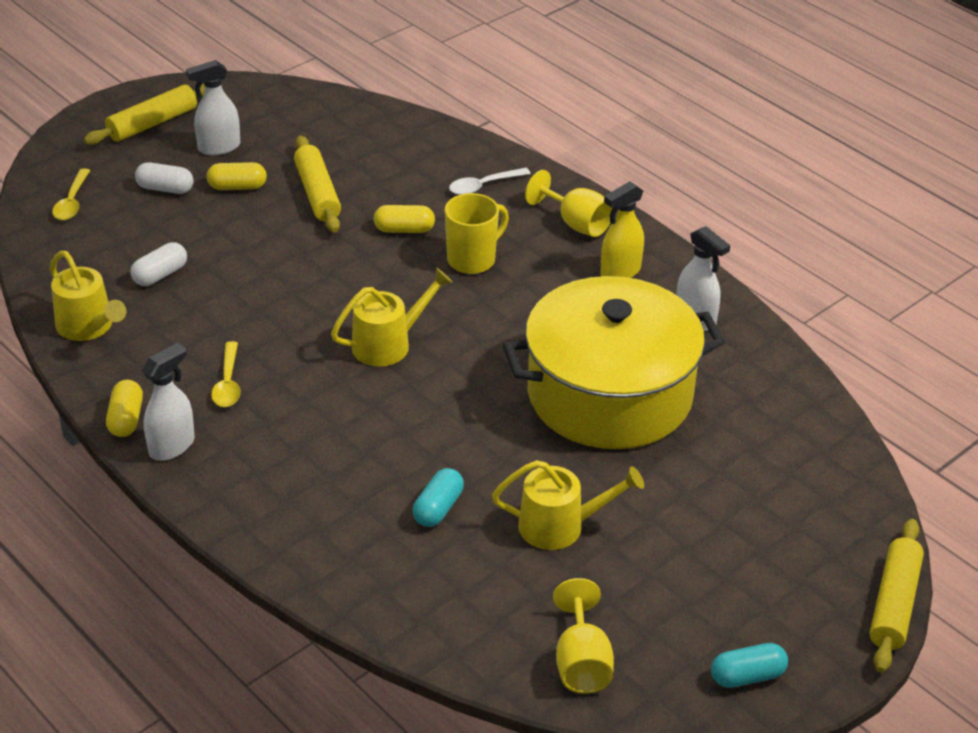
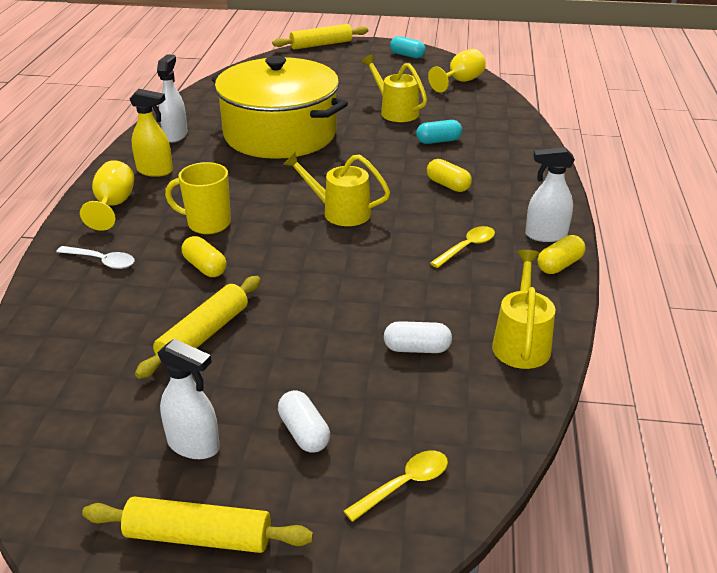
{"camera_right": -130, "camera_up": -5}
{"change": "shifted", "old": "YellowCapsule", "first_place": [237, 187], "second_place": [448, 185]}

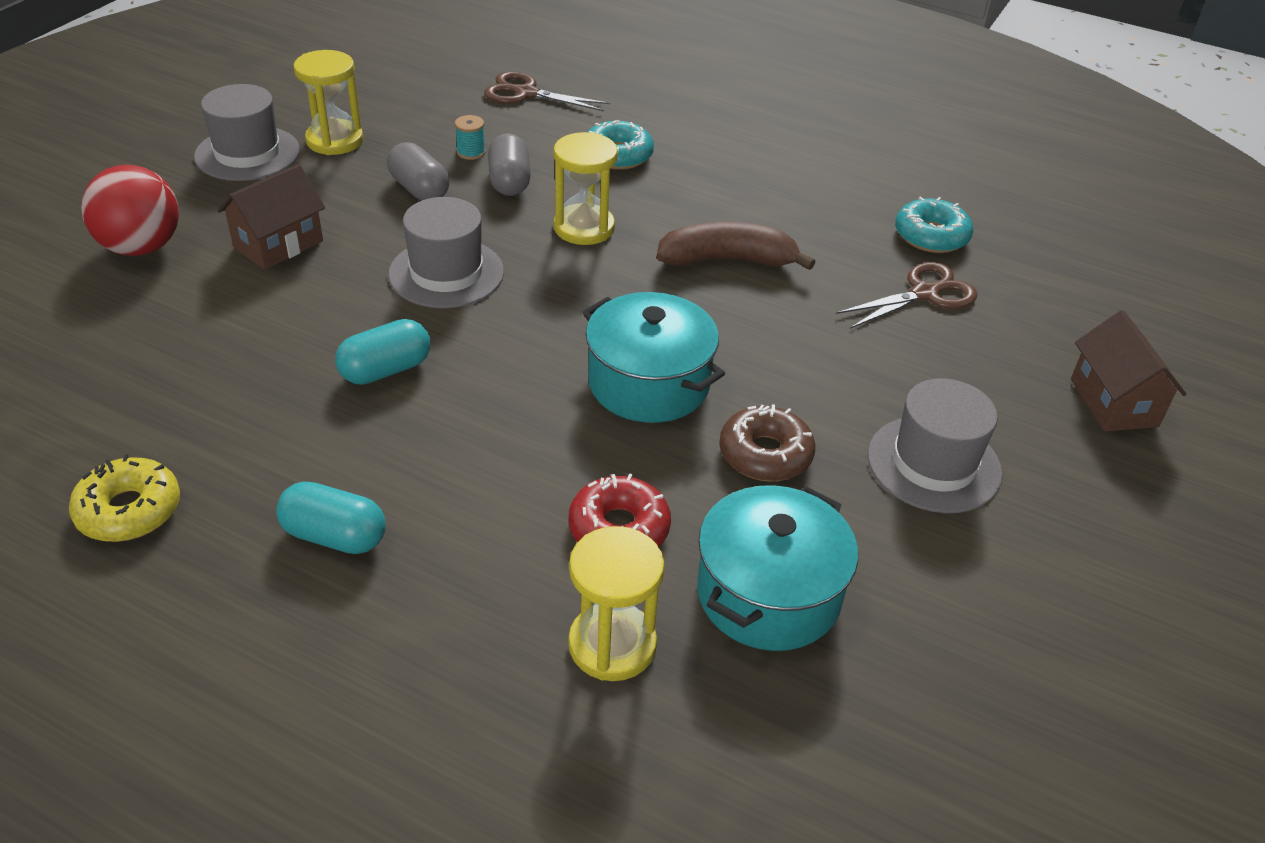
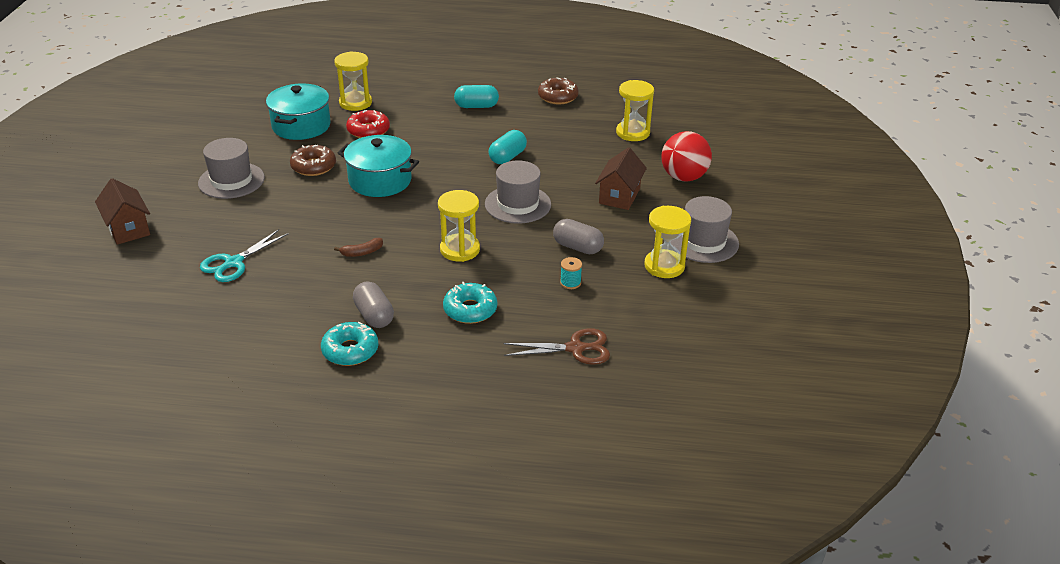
{"camera_right": 160, "camera_up": -5}
{"change": "repainted", "old": "BrownScissors", "new": "TurquoiseScissors", "first_place": [924, 294], "second_place": [234, 263]}
{"change": "shifted", "old": "TurquoiseDonut", "first_place": [931, 236], "second_place": [350, 350]}
{"change": "scaled", "old": "BrownBanana", "first_place": [727, 260], "second_place": [362, 252], "factor": 0.5}
{"change": "shifted", "old": "GreyCapsule", "first_place": [509, 181], "second_place": [374, 316]}
{"change": "repainted", "old": "YellowDonut", "new": "BrownDonut", "first_place": [129, 510], "second_place": [558, 97]}
{"change": "new", "new": "YellowHourglass", "second_place": [632, 133]}

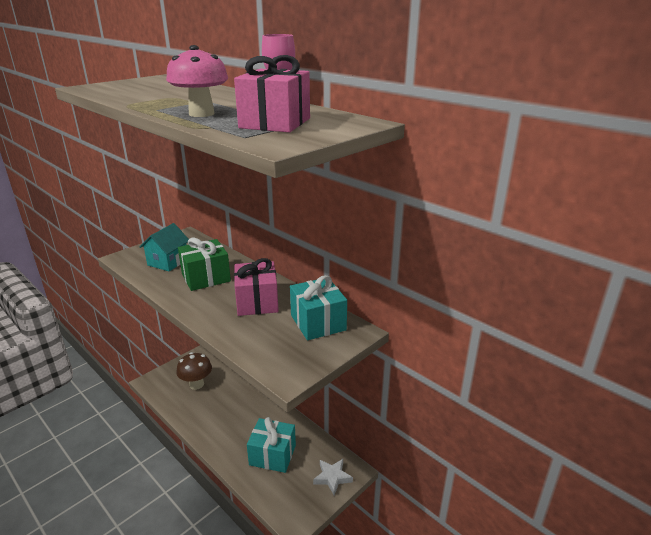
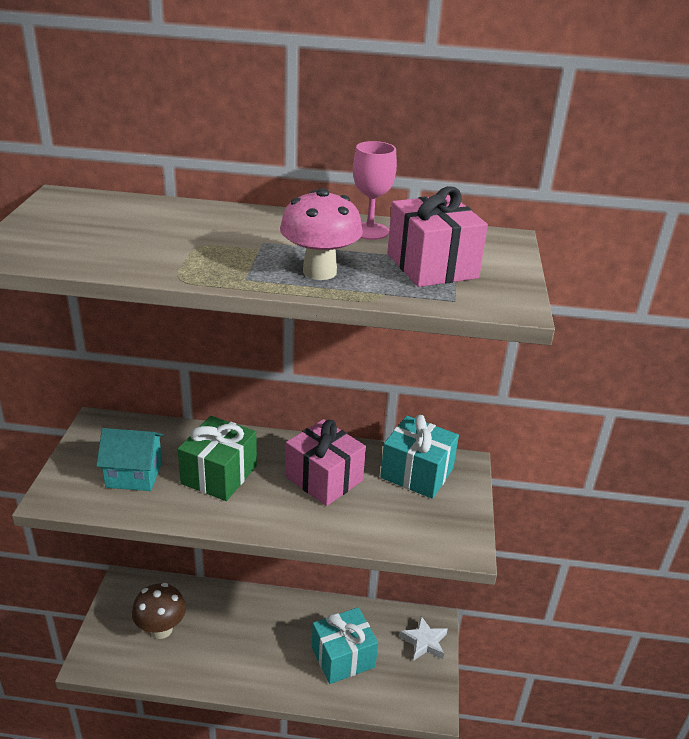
{"camera_right": -40, "camera_up": 5}
{"change": "rotated", "old": "TurquoiseHouse", "first_place": [168, 262], "second_place": [134, 474], "degrees": -75}

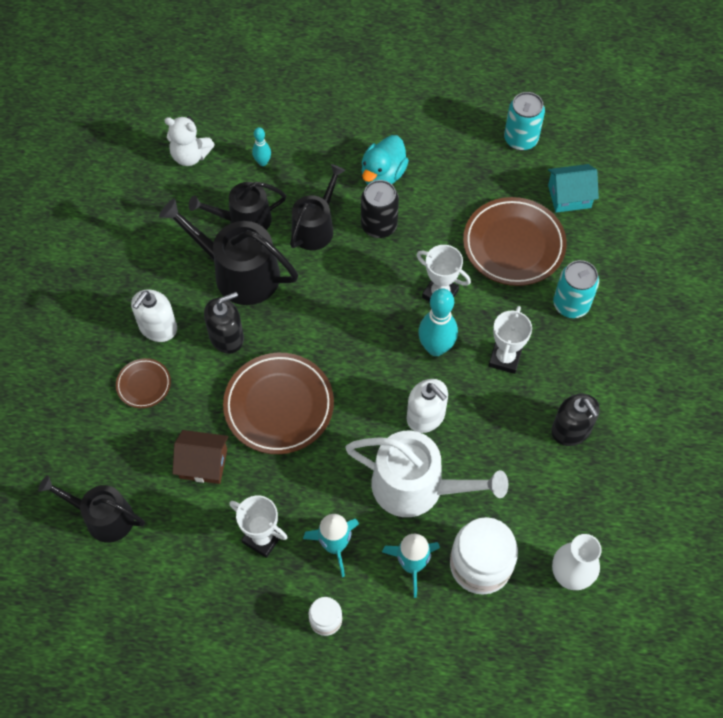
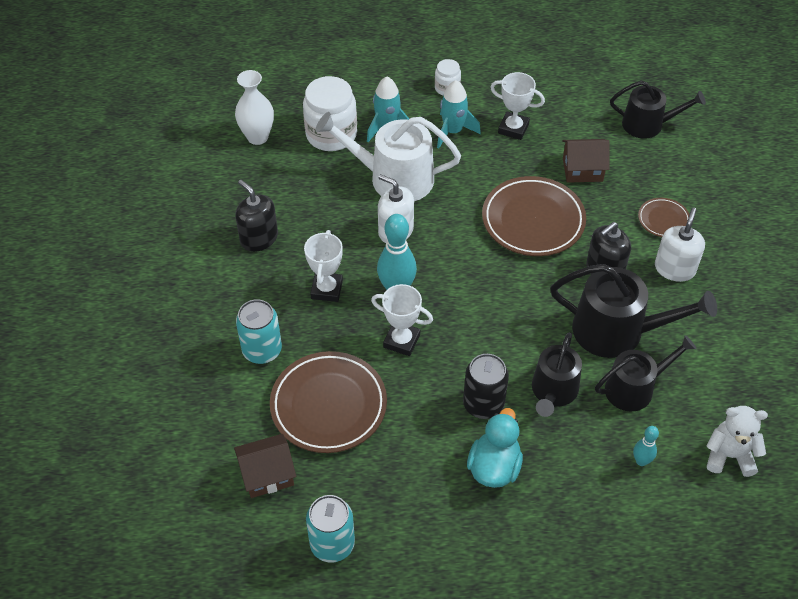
{"camera_right": 170, "camera_up": -10}
{"change": "repainted", "old": "TurquoiseHouse", "new": "BrownHouse", "first_place": [569, 196], "second_place": [267, 474]}

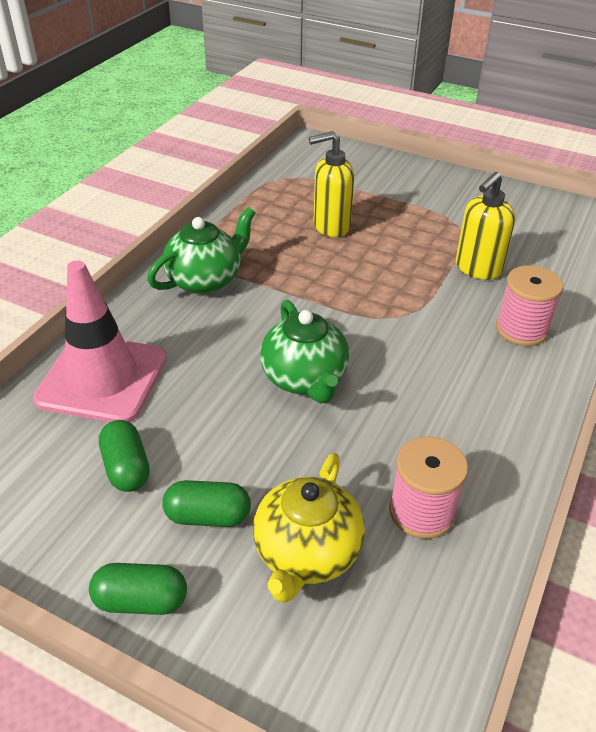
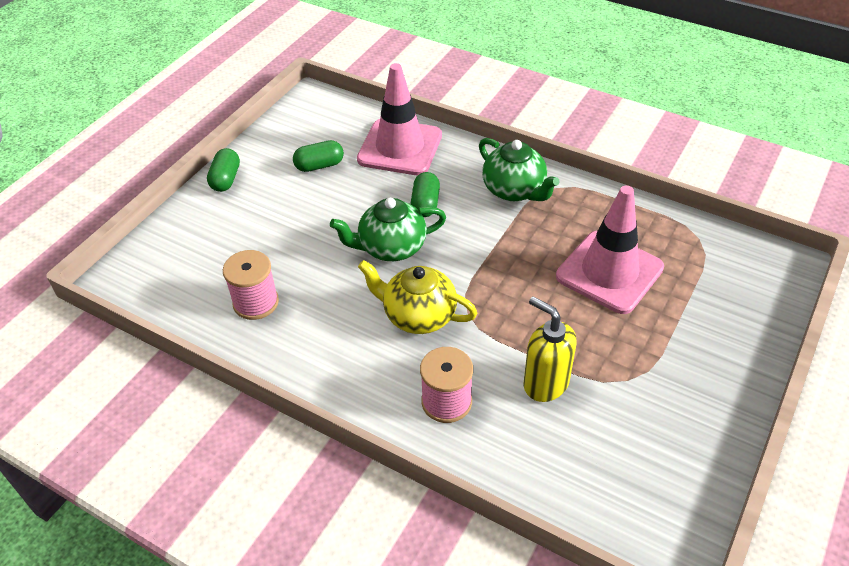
{"camera_right": 95, "camera_up": 5}
{"change": "shifted", "old": "YellowTeapot", "first_place": [306, 553], "second_place": [418, 315]}
{"change": "shifted", "old": "GreenCapsule", "first_place": [208, 516], "second_place": [425, 204]}
{"change": "swapped", "old": "YellowSoapDispenser", "new": "PinkTrafficCone", "first_place": [331, 226], "second_place": [609, 272]}

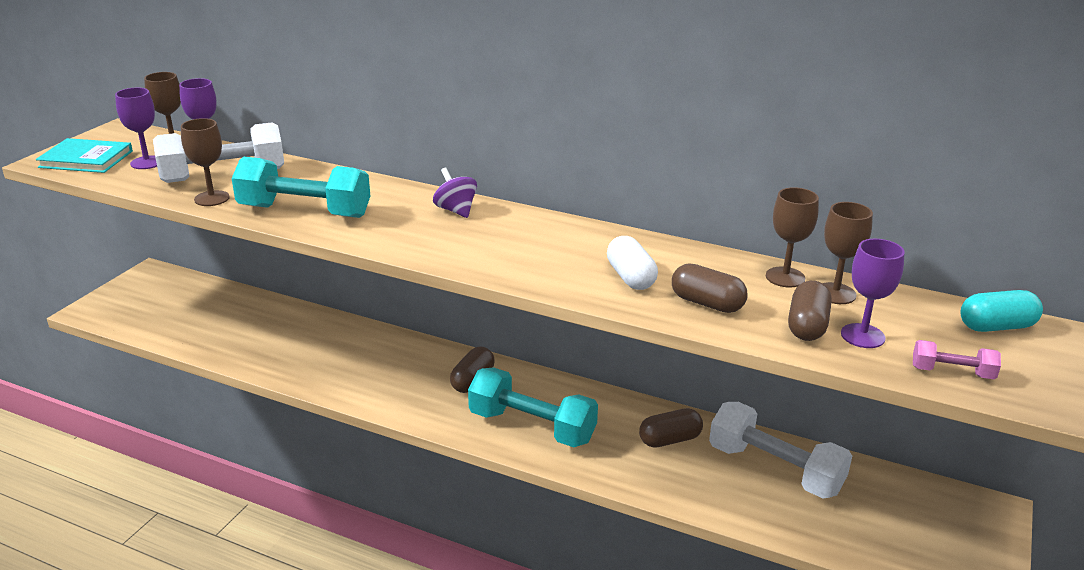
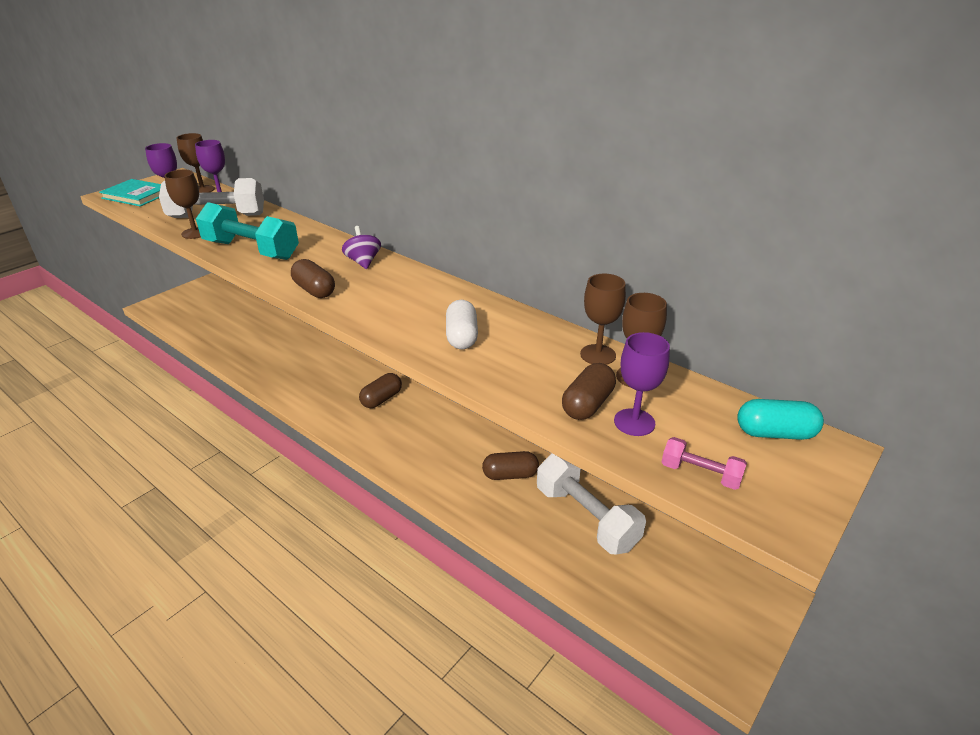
{"camera_right": 15, "camera_up": 5}
{"change": "shifted", "old": "BrownCapsule", "first_place": [707, 303], "second_place": [314, 290]}
{"change": "gone", "old": "TurquoiseDumbbell", "first_place": [532, 427]}

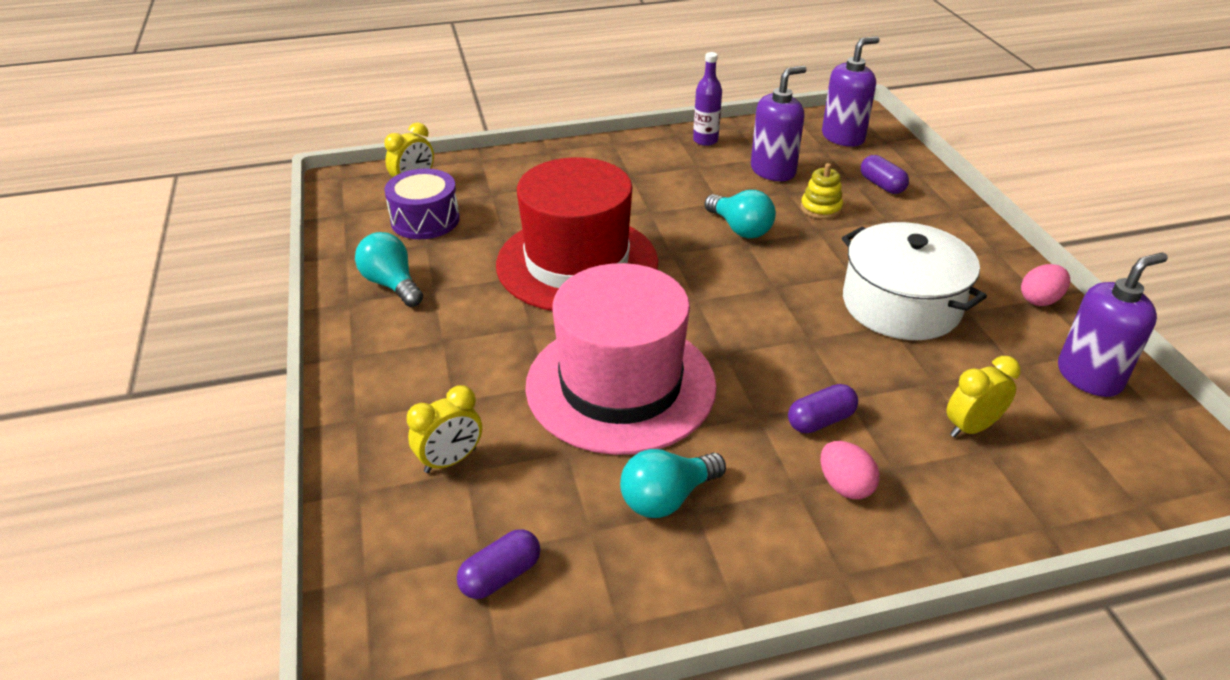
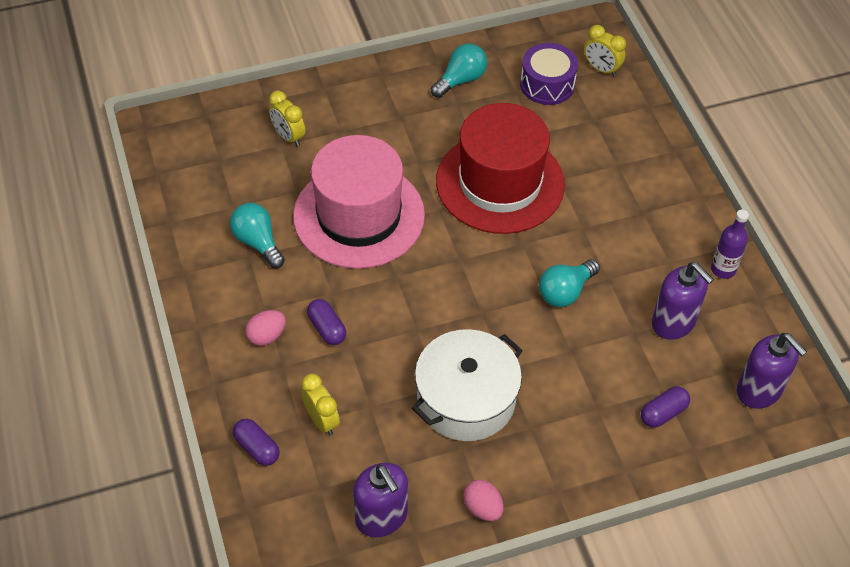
{"camera_right": 85, "camera_up": 15}
{"change": "shifted", "old": "PurpleCapsule", "first_place": [500, 576], "second_place": [257, 448]}
{"change": "gone", "old": "YellowStackingToy", "first_place": [821, 208]}

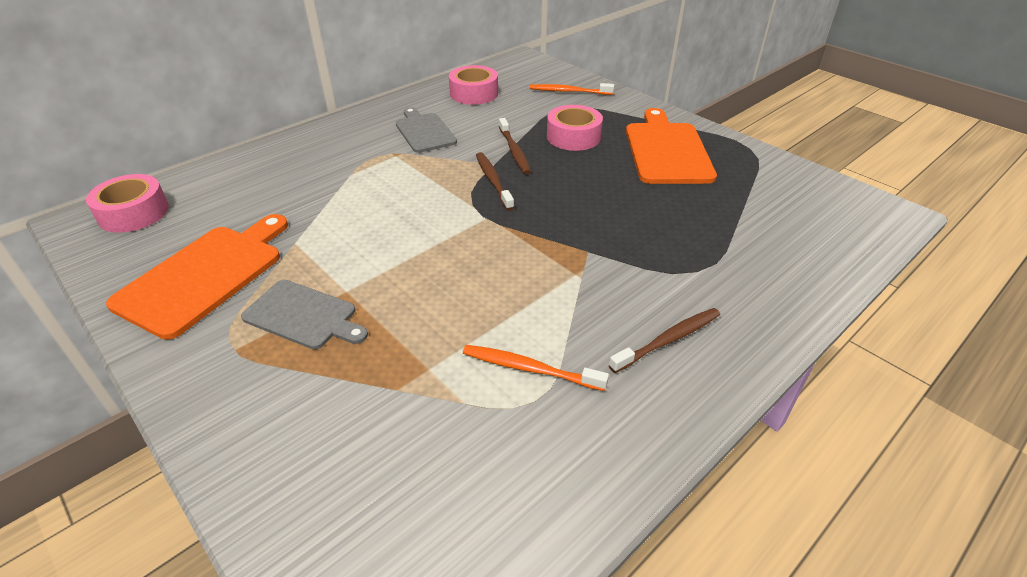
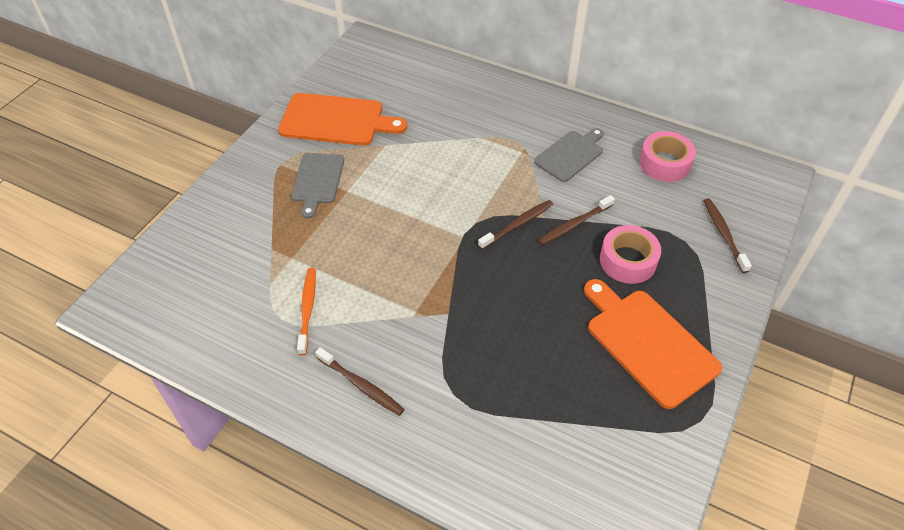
{"camera_right": 70, "camera_up": 10}
{"change": "rotated", "old": "OrangeCuttingBoard", "first_place": [667, 150], "second_place": [648, 343], "degrees": -105}
{"change": "repainted", "old": "OrangeToothbrush", "new": "BrownToothbrush", "first_place": [569, 91], "second_place": [724, 234]}
{"change": "gone", "old": "PinkTape", "first_place": [133, 213]}

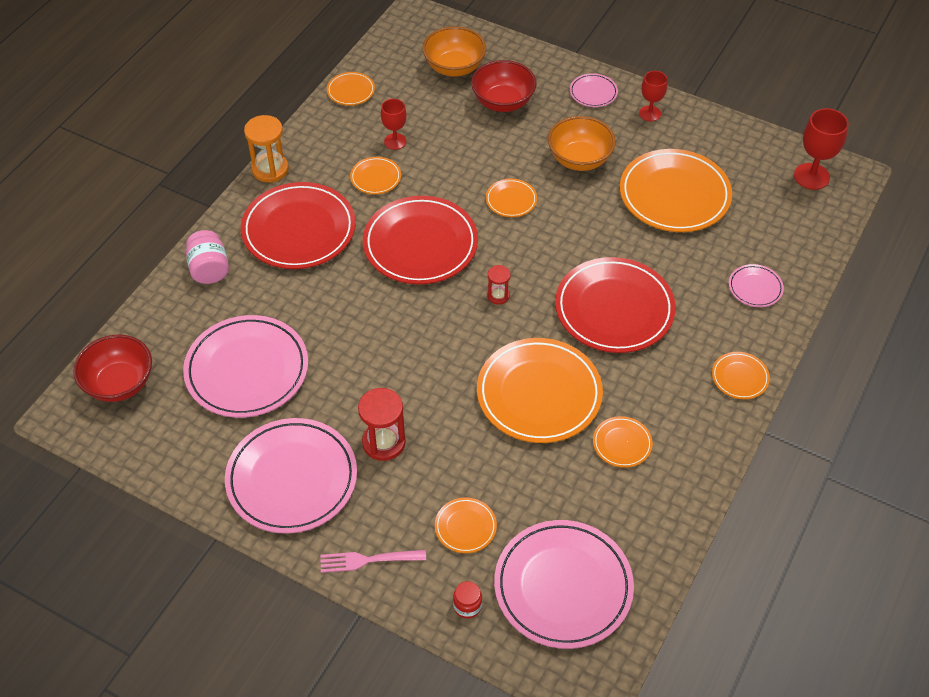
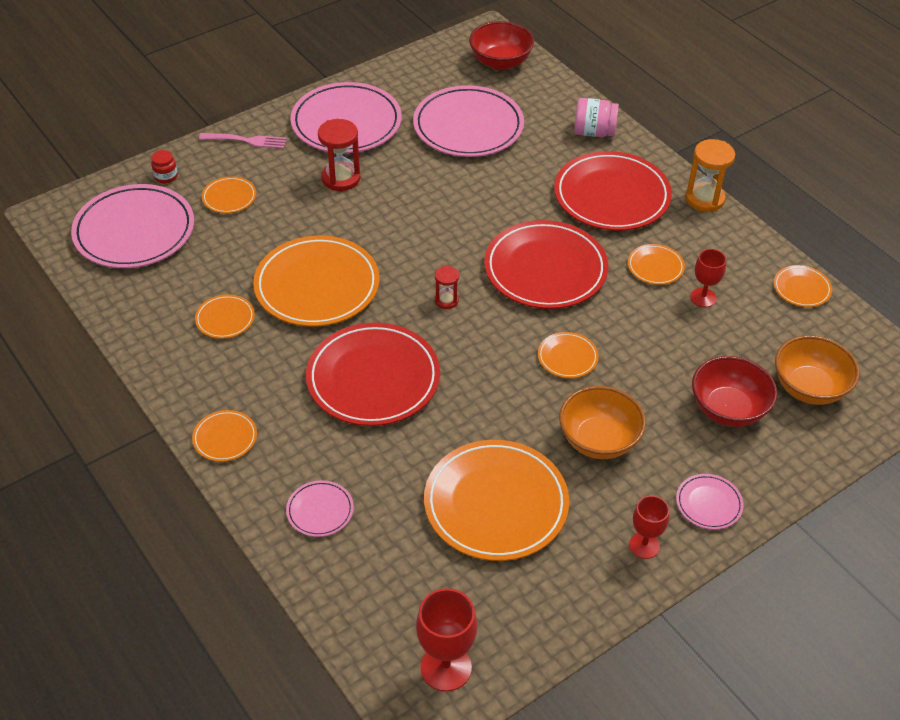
{"camera_right": 115, "camera_up": -5}
{"change": "rotated", "old": "PinkFork", "first_place": [369, 560], "second_place": [246, 140], "degrees": 75}

